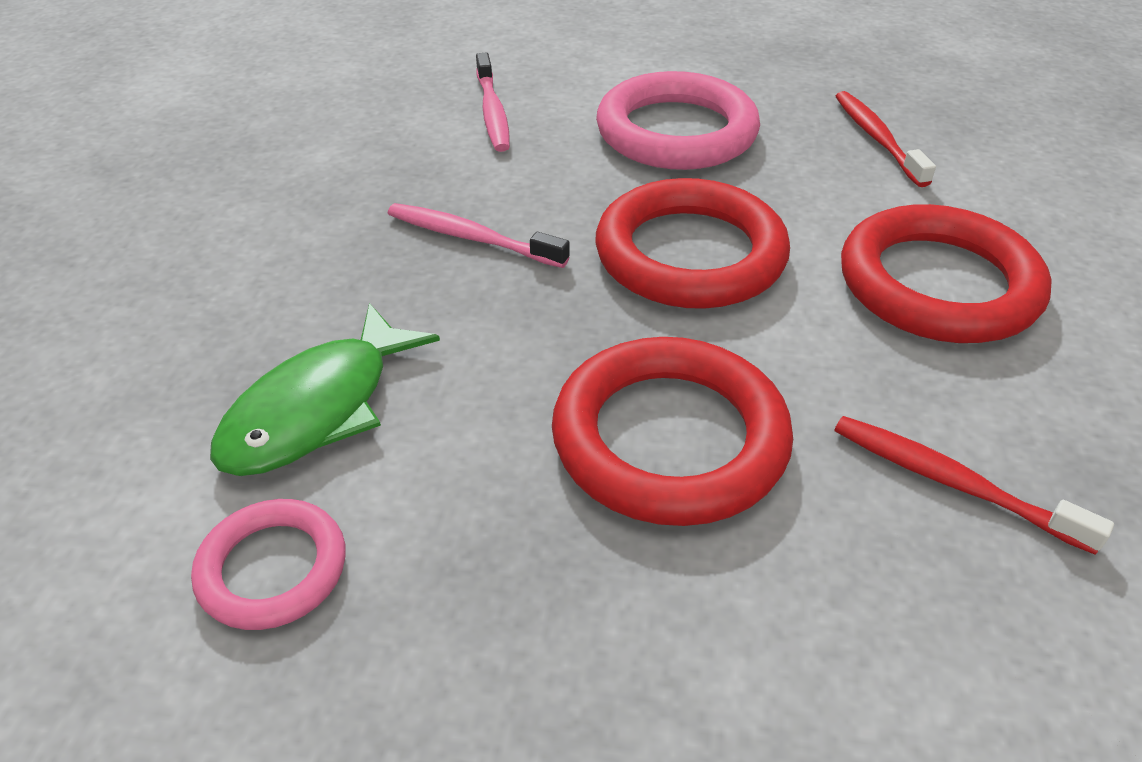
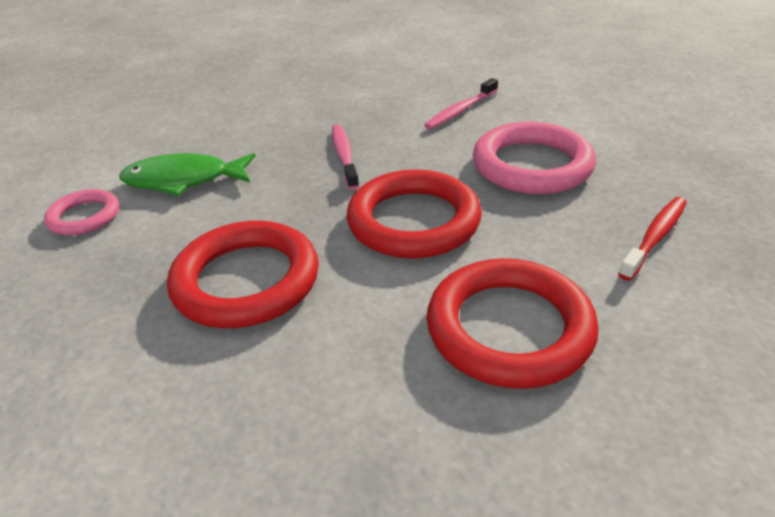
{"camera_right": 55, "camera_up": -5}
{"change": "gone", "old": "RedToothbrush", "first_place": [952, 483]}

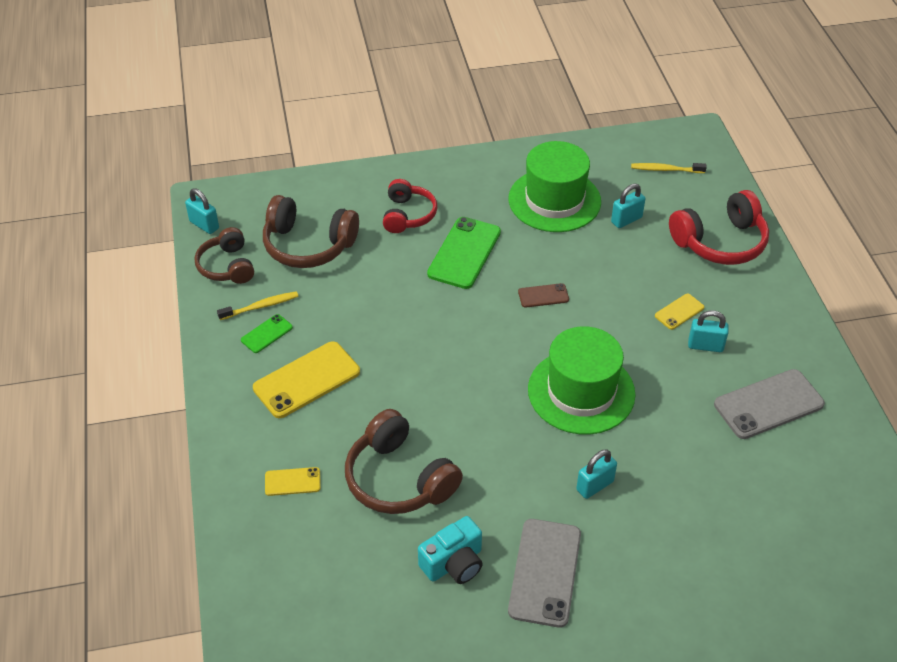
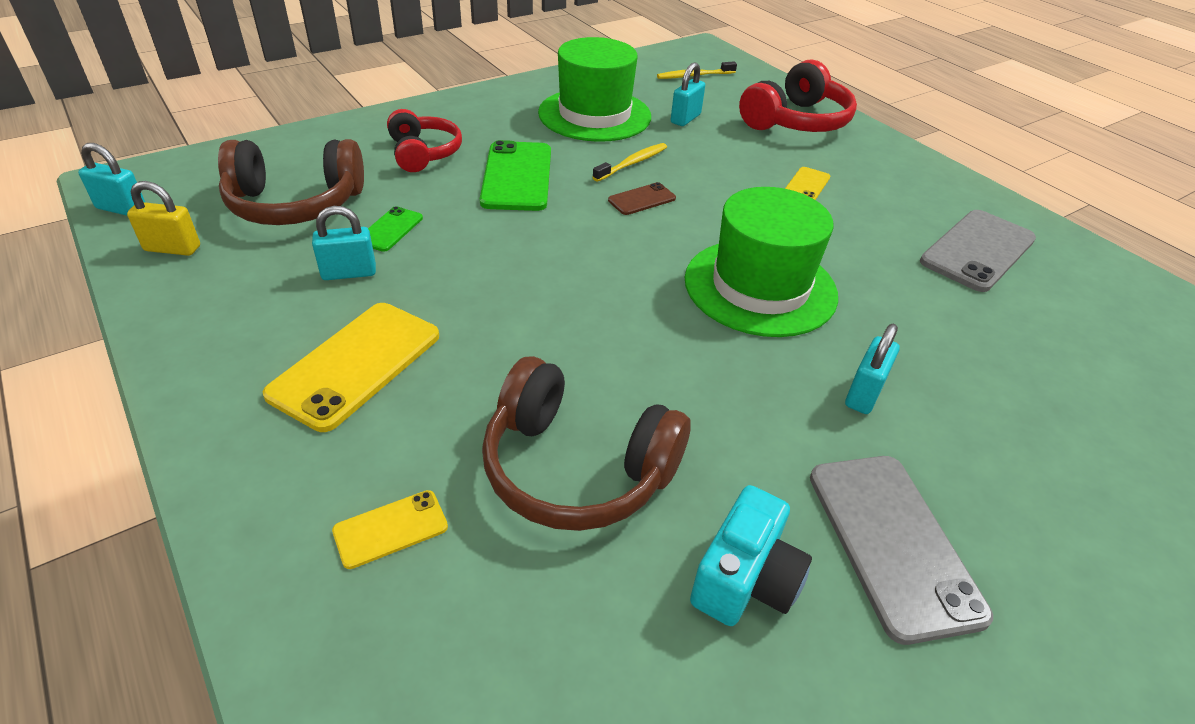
{"camera_right": -25, "camera_up": -5}
{"change": "swapped", "old": "BrownHeadphones", "new": "YellowPadlock", "first_place": [227, 266], "second_place": [172, 248]}
{"change": "shifted", "old": "TurquoisePadlock", "first_place": [705, 346], "second_place": [349, 273]}
{"change": "shifted", "old": "GreenPhone", "first_place": [266, 334], "second_place": [390, 229]}
{"change": "shifted", "old": "YellowToothbrush", "first_place": [261, 306], "second_place": [632, 163]}

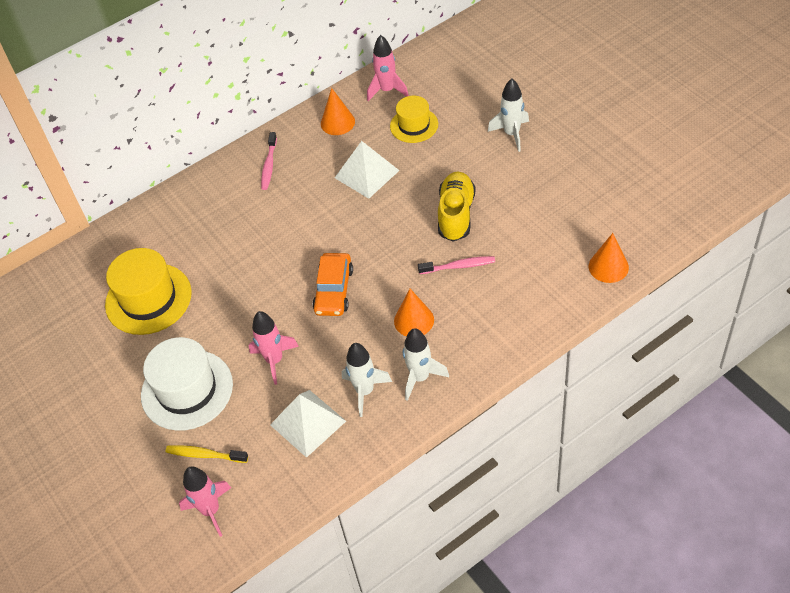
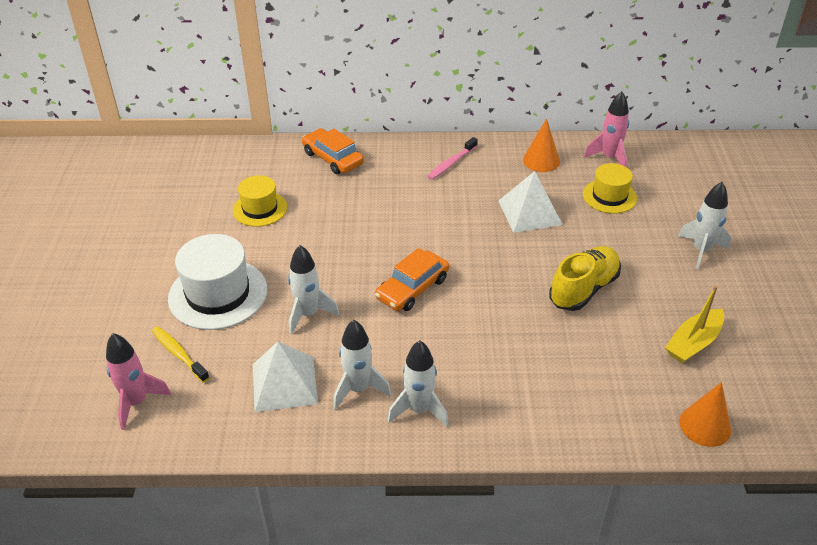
{"camera_right": 30, "camera_up": -10}
{"change": "scaled", "old": "YellowHat", "first_place": [148, 299], "second_place": [260, 209], "factor": 0.61}
{"change": "repainted", "old": "PinkRocket", "new": "WhiteRocket", "first_place": [274, 360], "second_place": [308, 314]}
{"change": "new", "new": "OrangeCar", "second_place": [333, 158]}
{"change": "new", "new": "YellowBoat", "second_place": [693, 343]}
{"change": "gone", "old": "OrangeCone", "first_place": [414, 320]}
{"change": "gone", "old": "PinkToothbrush", "first_place": [459, 266]}

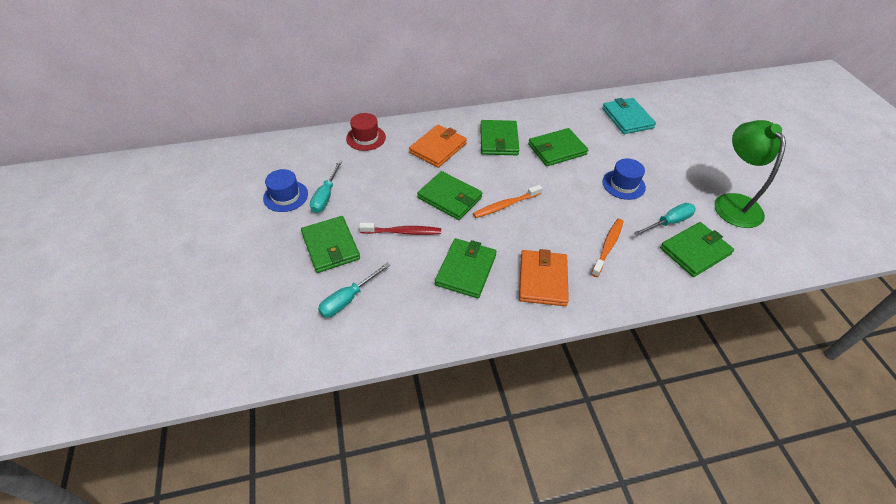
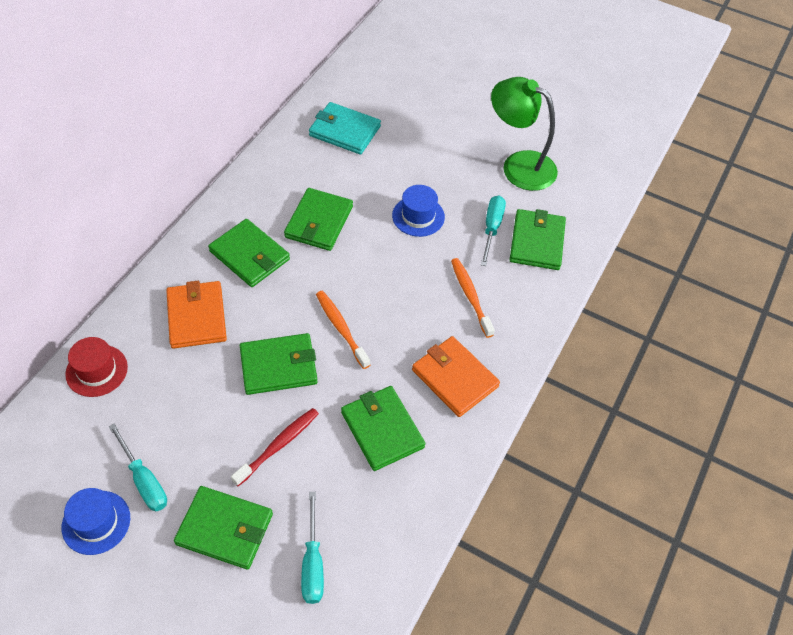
{"camera_right": -50, "camera_up": 5}
{"change": "rotated", "old": "OrangeToothbrush", "first_place": [505, 205], "second_place": [341, 328], "degrees": 135}

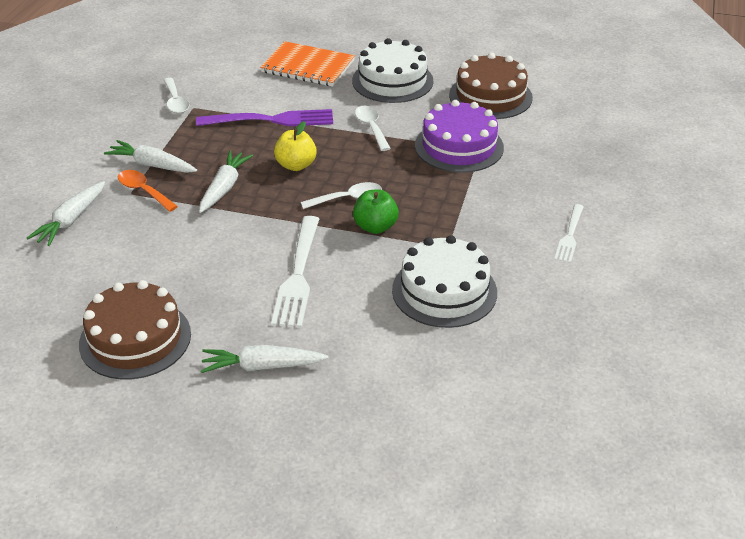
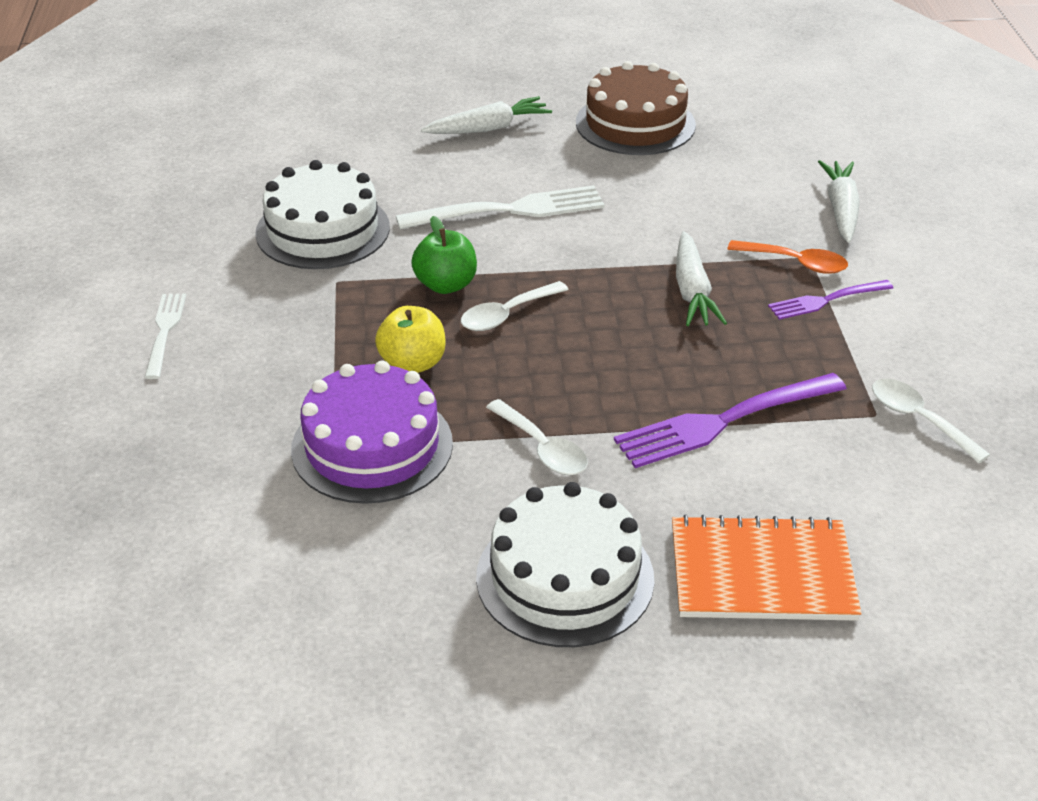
{"camera_right": 160, "camera_up": 0}
{"change": "shifted", "old": "YellowApple", "first_place": [296, 165], "second_place": [413, 363]}
{"change": "rotated", "old": "WhiteFork", "first_place": [298, 275], "second_place": [509, 210], "degrees": 90}
{"change": "swapped", "old": "WhiteCarrot", "new": "PurpleFork", "first_place": [152, 165], "second_place": [826, 300]}
{"change": "gone", "old": "BrownCake", "first_place": [490, 96]}

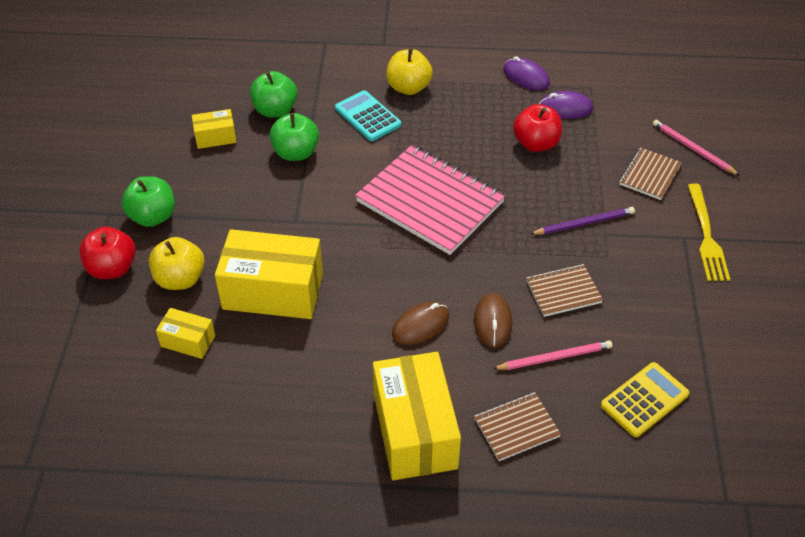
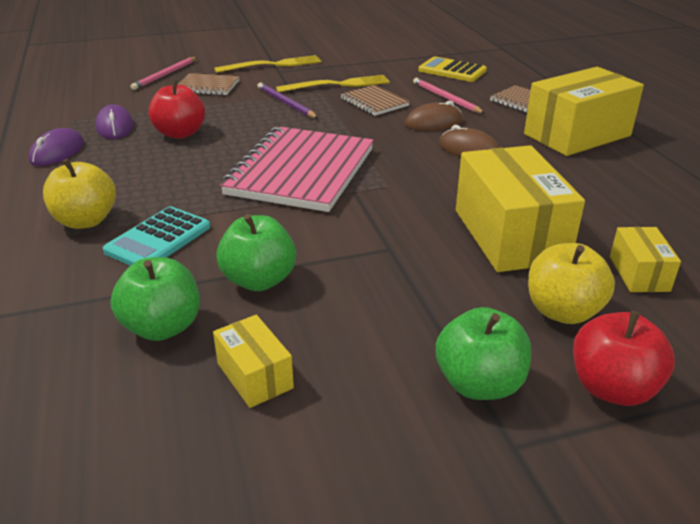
{"camera_right": -110, "camera_up": -15}
{"change": "new", "new": "YellowFork", "second_place": [338, 85]}

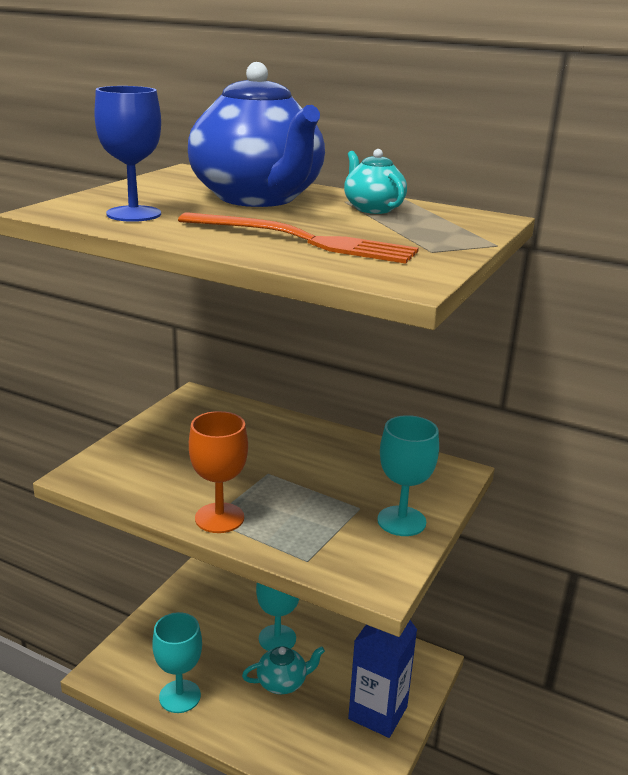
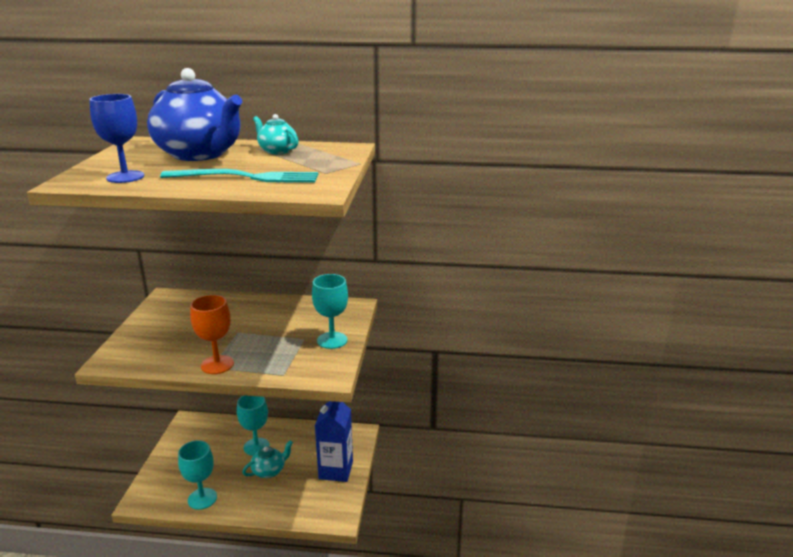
{"camera_right": -20, "camera_up": 0}
{"change": "repainted", "old": "OrangeFork", "new": "TurquoiseFork", "first_place": [302, 240], "second_place": [246, 177]}

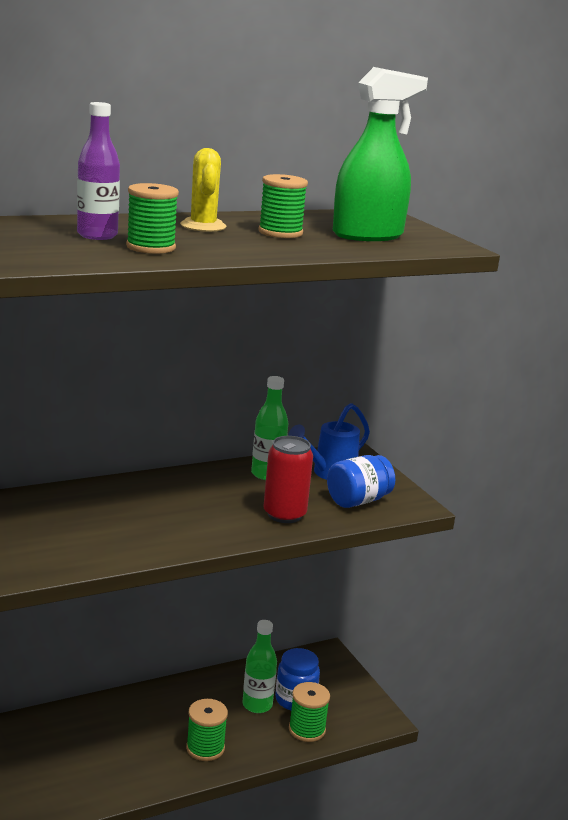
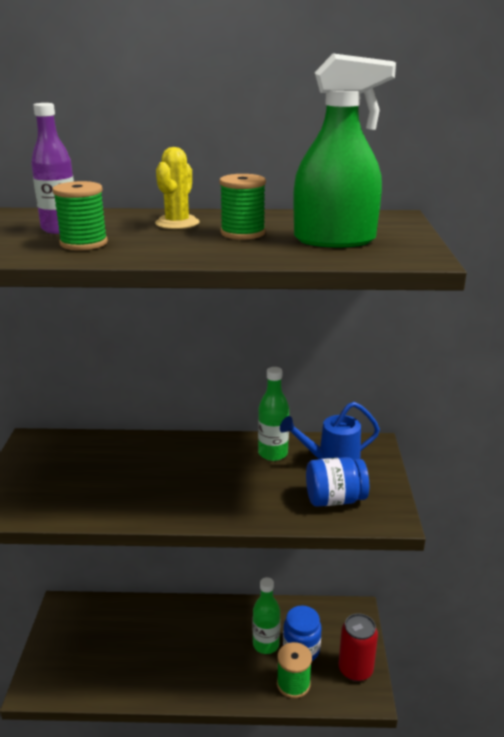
{"camera_right": 30, "camera_up": 5}
{"change": "shifted", "old": "RedCan", "first_place": [284, 514], "second_place": [355, 669]}
{"change": "gone", "old": "GreenSpool", "first_place": [205, 748]}

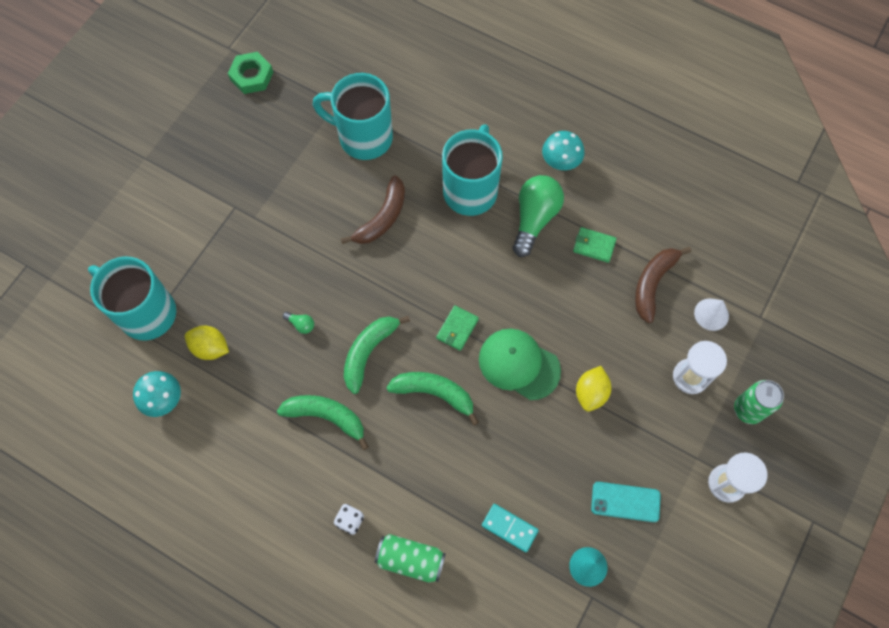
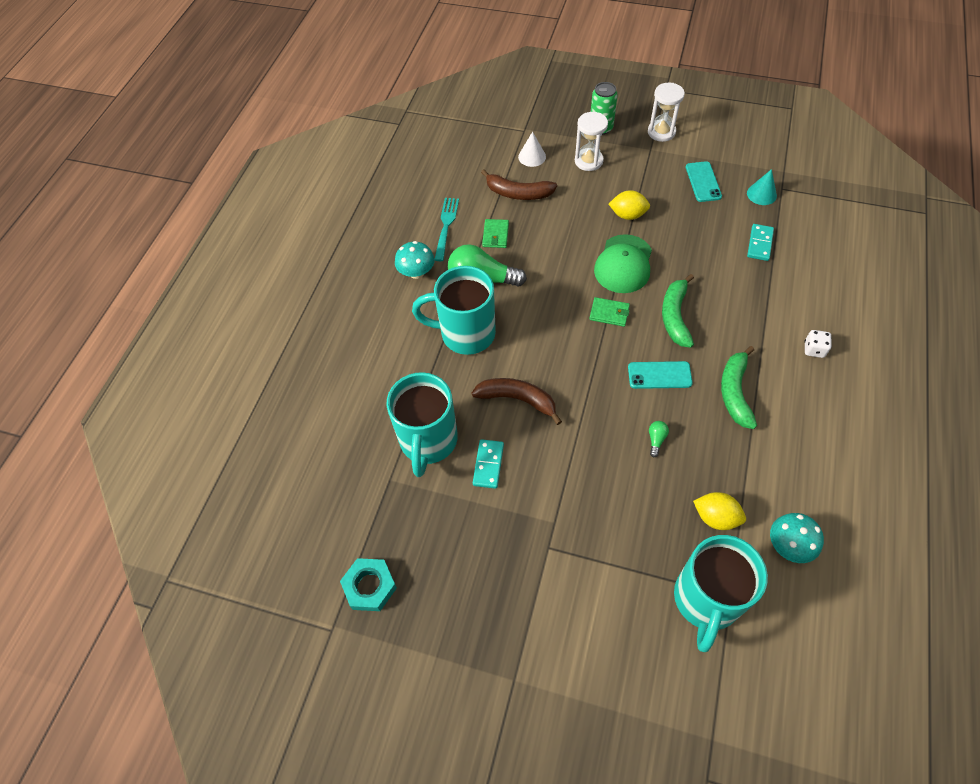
{"camera_right": -100, "camera_up": -10}
{"change": "repainted", "old": "GreenNut", "new": "TurquoiseNut", "first_place": [252, 76], "second_place": [369, 586]}
{"change": "new", "new": "TurquoiseFork", "second_place": [446, 226]}
{"change": "new", "new": "TurquoiseDomino", "second_place": [488, 465]}
{"change": "swapped", "old": "GreenBanana", "new": "TurquoisePhone", "first_place": [368, 352], "second_place": [659, 375]}
{"change": "rotated", "old": "YellowLemon", "first_place": [210, 348], "second_place": [715, 517], "degrees": -75}
{"change": "gone", "old": "GreenCan", "first_place": [410, 559]}

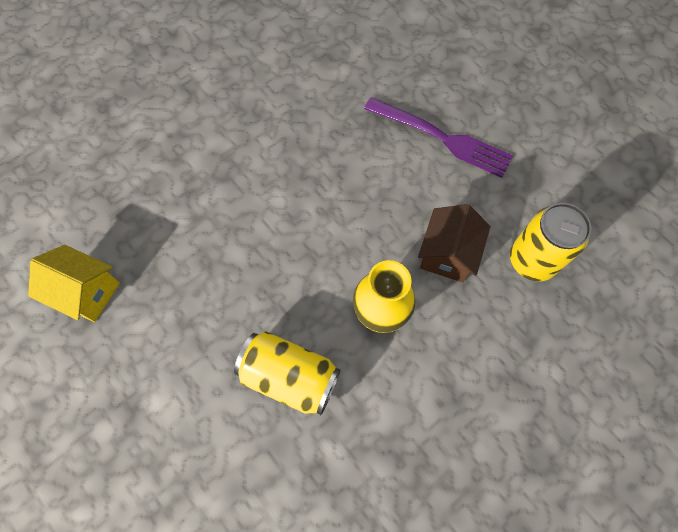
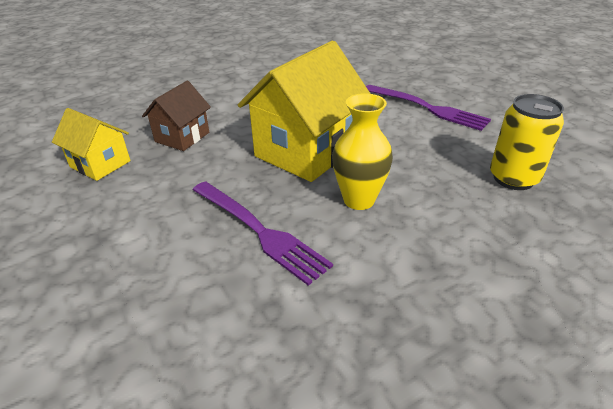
{"camera_right": 10, "camera_up": -30}
{"change": "shifted", "old": "BrownHouse", "first_place": [447, 254], "second_place": [182, 137]}
{"change": "swapped", "old": "YellowCan", "new": "PurpleFork", "first_place": [289, 377], "second_place": [260, 231]}
{"change": "new", "new": "YellowHouse", "second_place": [306, 151]}

